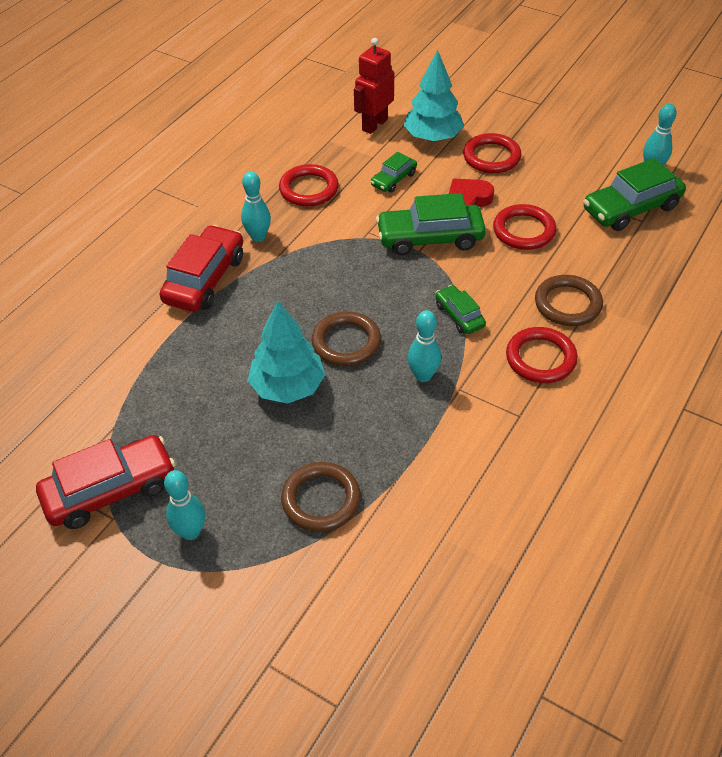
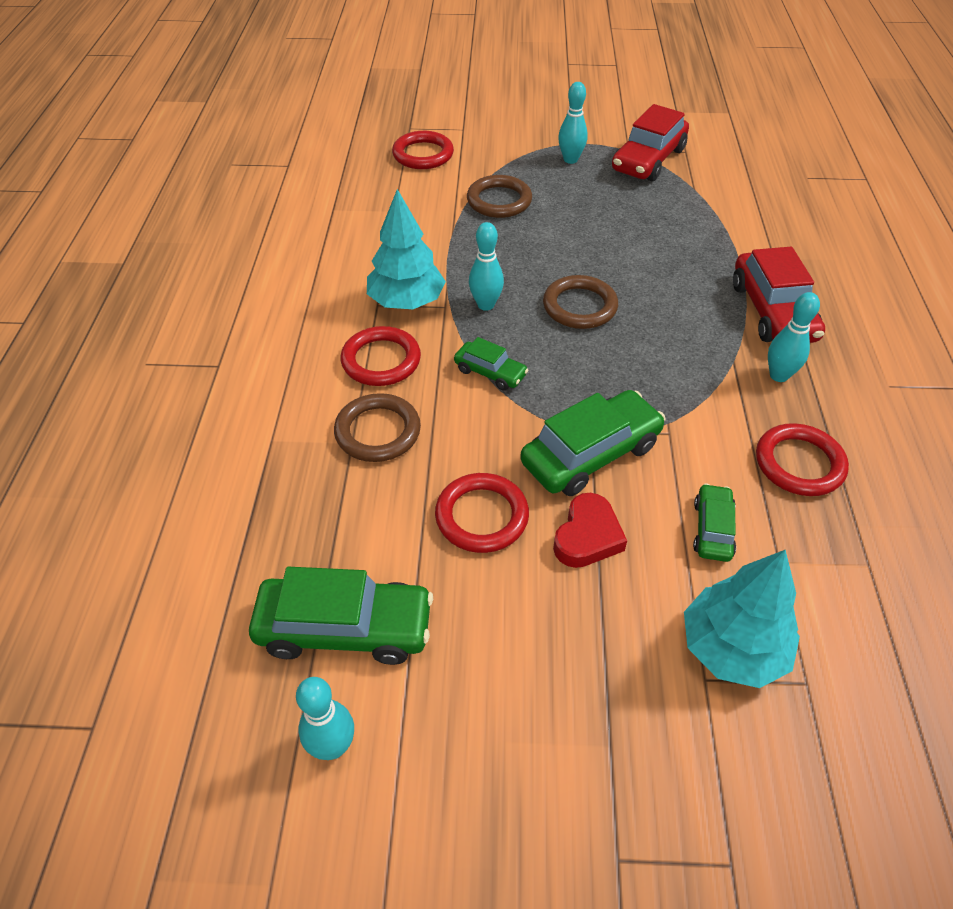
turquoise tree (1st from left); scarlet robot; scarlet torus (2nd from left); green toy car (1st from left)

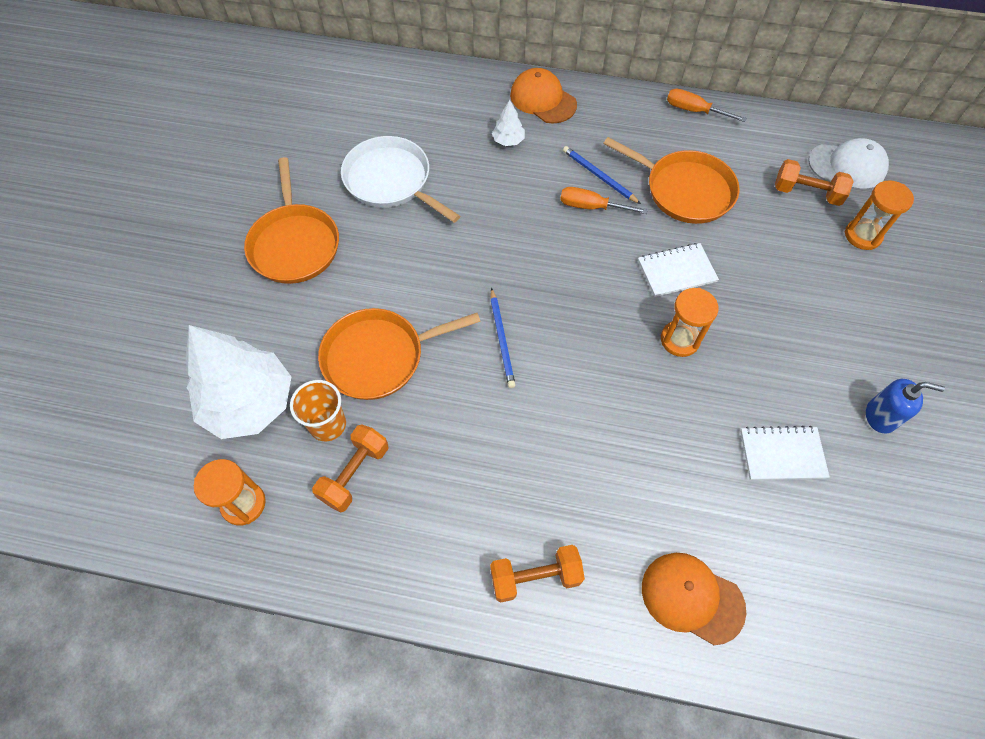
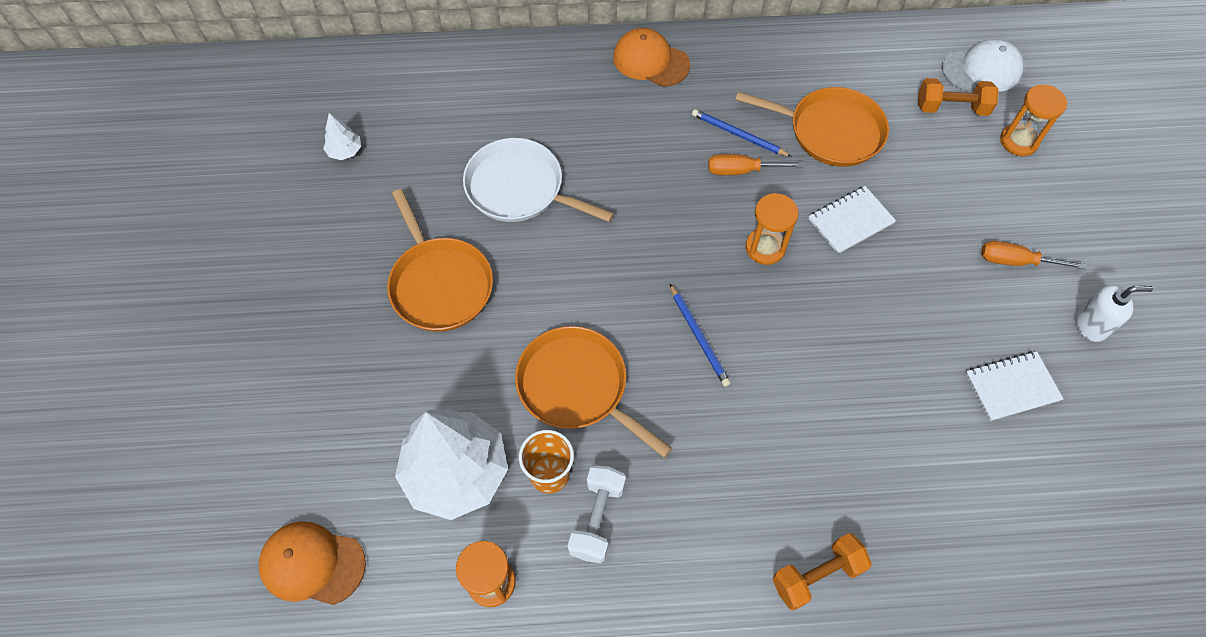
snow-white dumbbell; orange skillet (2nd from left); snow-white tree (1st from left); orange cap (1st from left); orange sand timer (2nd from left); orange hand screwdriver (2nd from left); snow-white soap pump

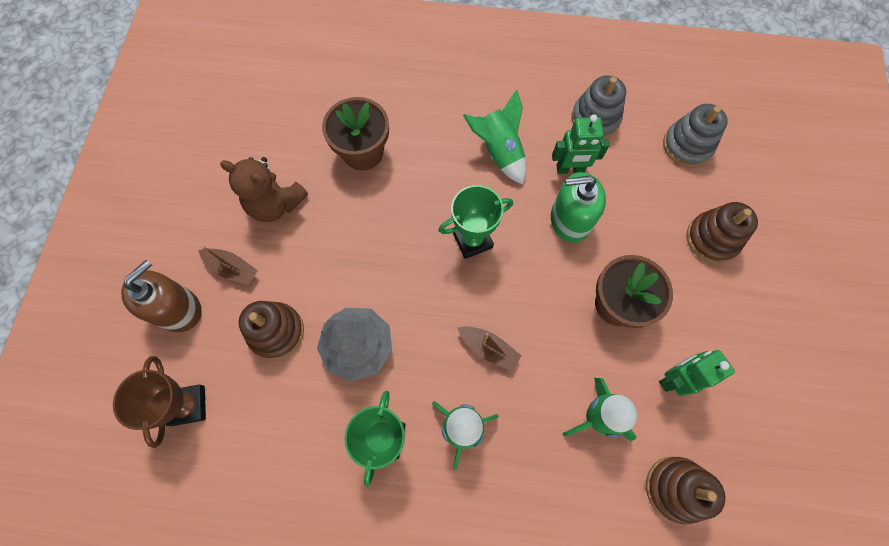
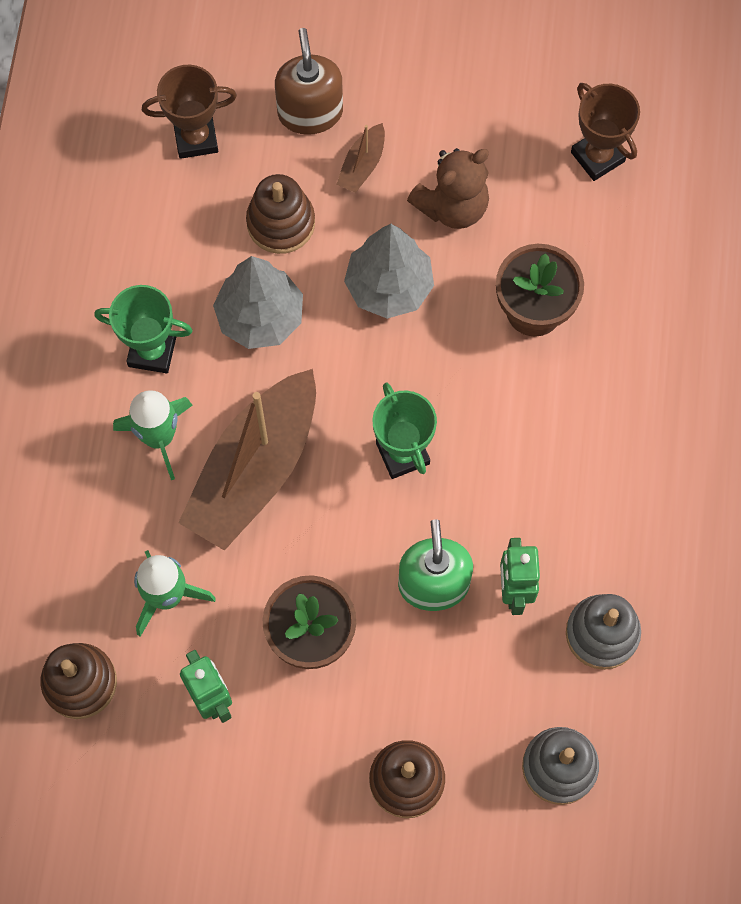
brown soap pump; brown teddy bear; brown sailboat (1st from left); green spaceship (2nd from left in the first image); ash-grey tree (2nd from left); brown trophy (2nd from left)

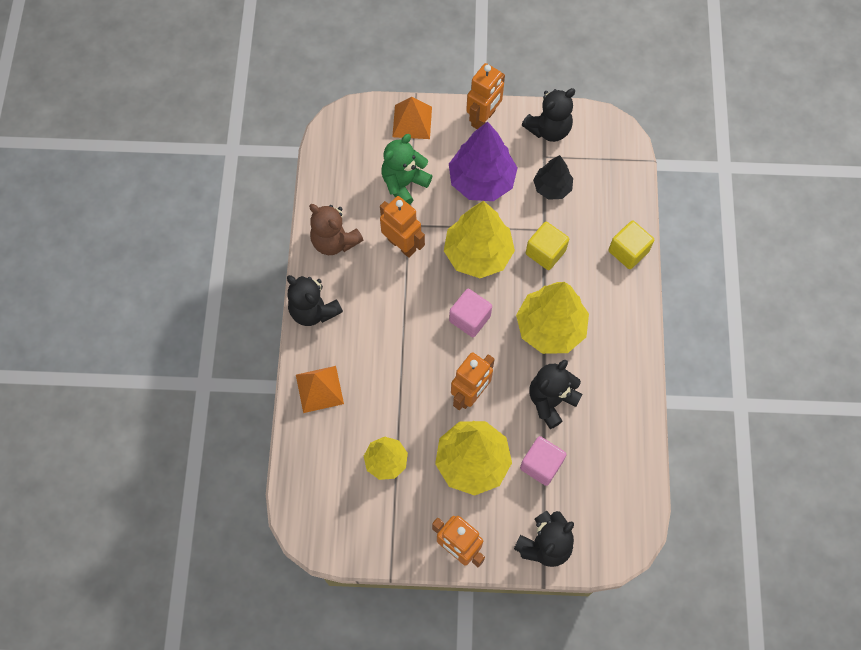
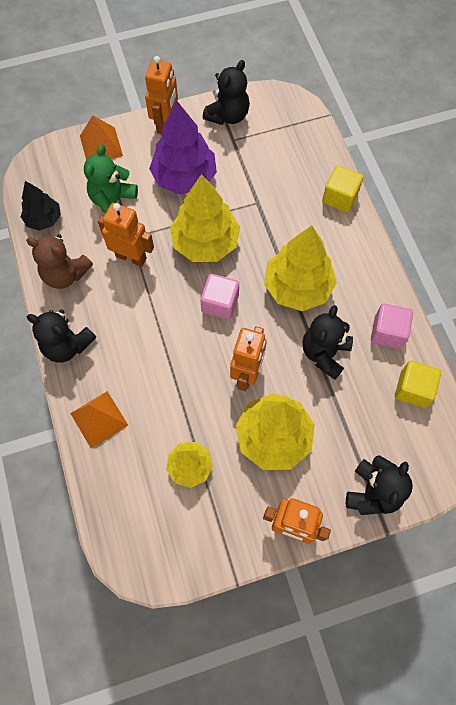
pink solid cube (2nd from left); bright yellow solid cube (2nd from left); black tree

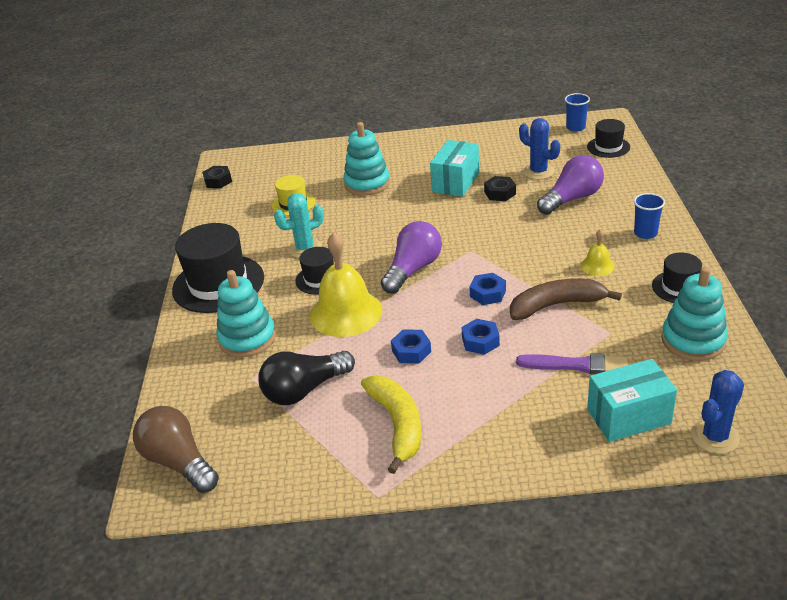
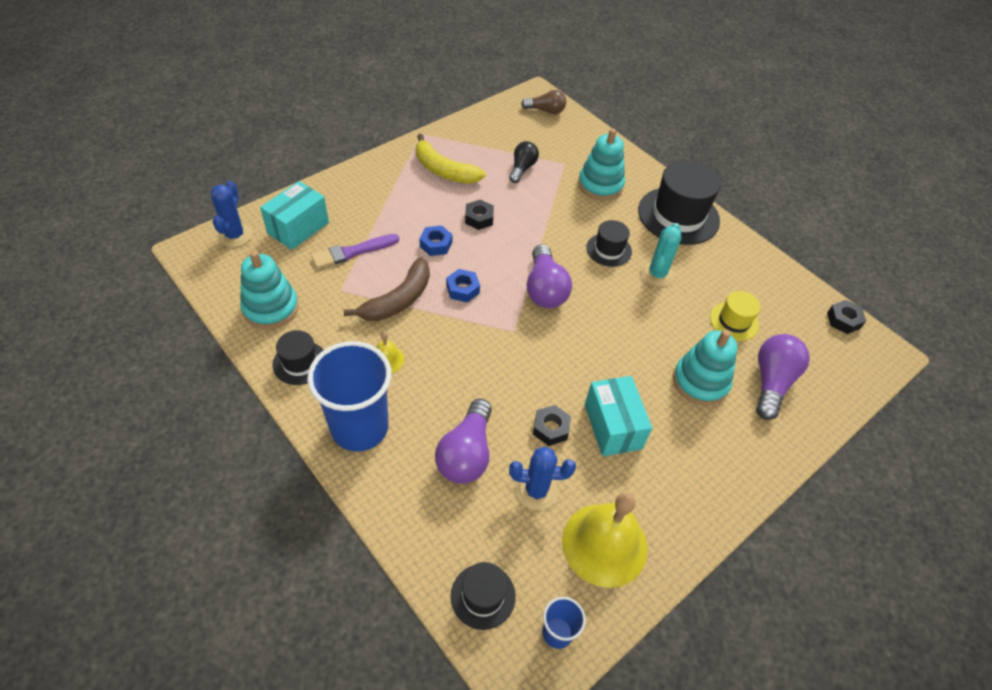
brown light bulb; black light bulb; bright yellow hand bell (2nd from left); black hexagon nut (1st from left); blue beaker (1st from left); violet light bulb (3rd from left)

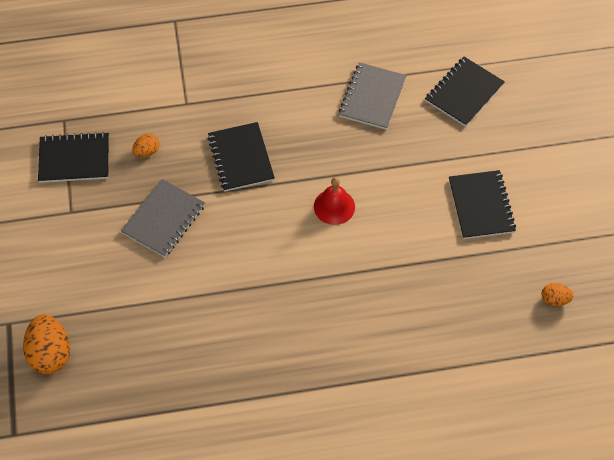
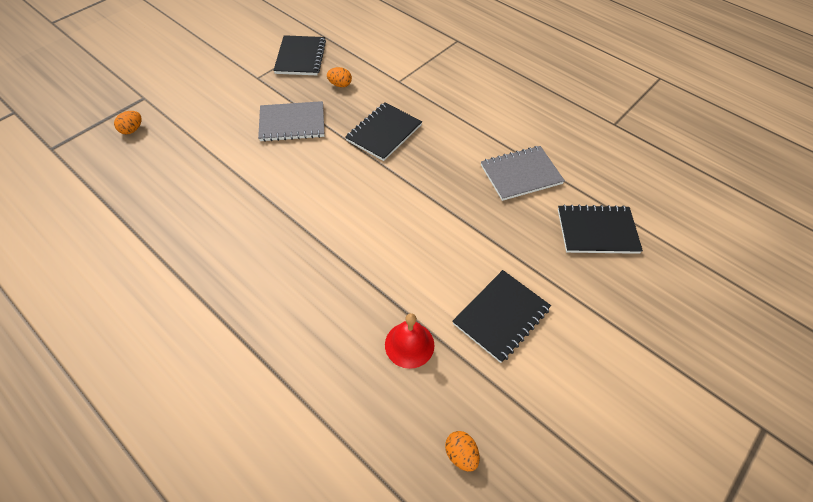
orange toy egg (1st from left); black exercise book (1st from left); scarlet hand bell

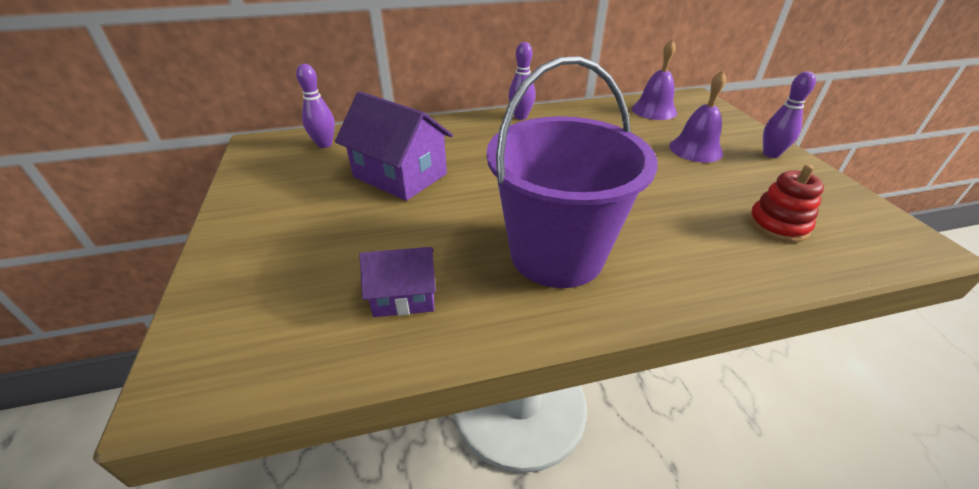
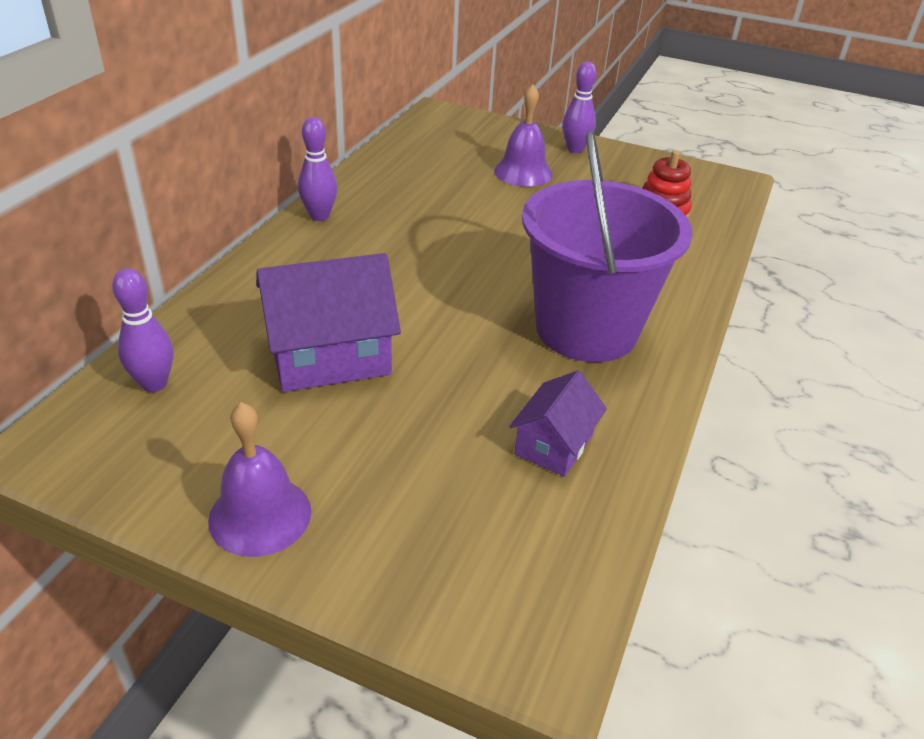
violet hand bell (1st from left)

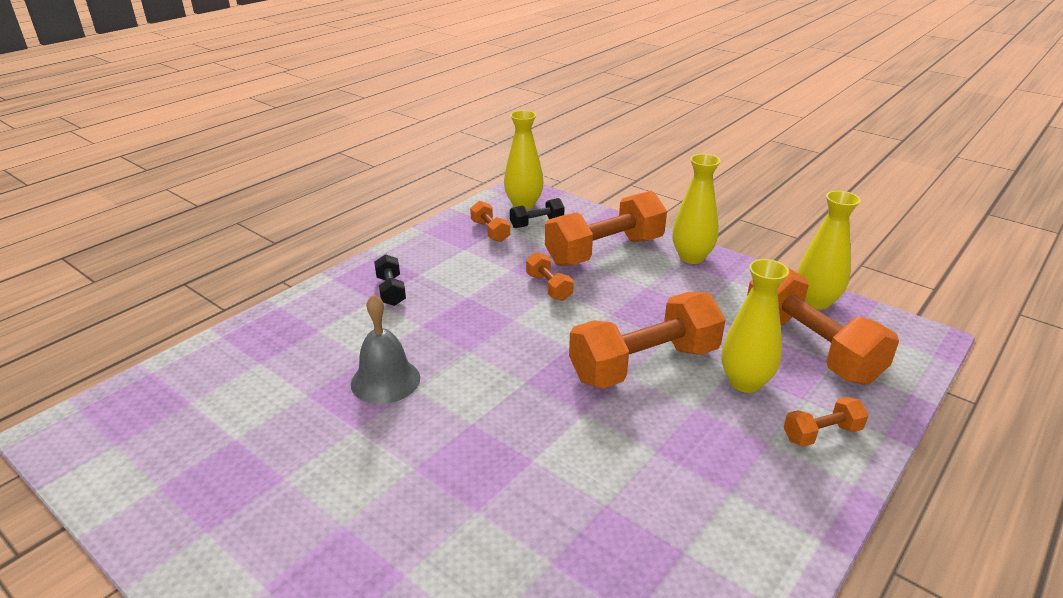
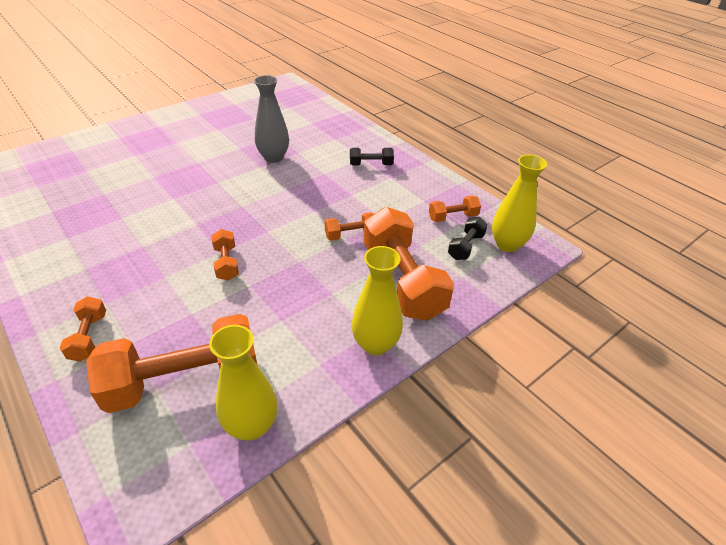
ash-grey vase; black dumbbell (2nd from left); orange dumbbell (3rd from left); bright yellow vase (3rd from left in the first image)

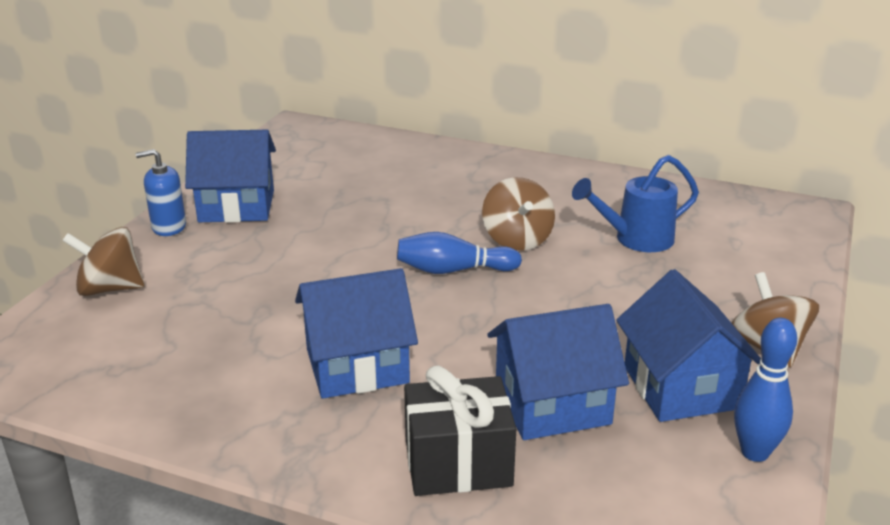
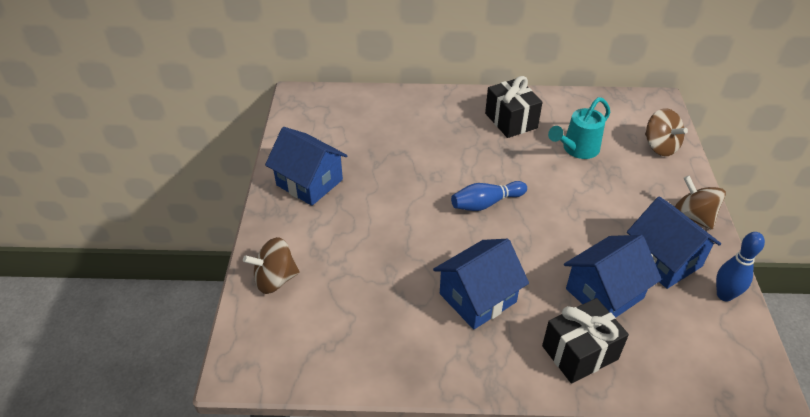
blue soap pump; blue house (1st from left); brown spinning top (2nd from left); turquoise watering pot; black present (1st from left)

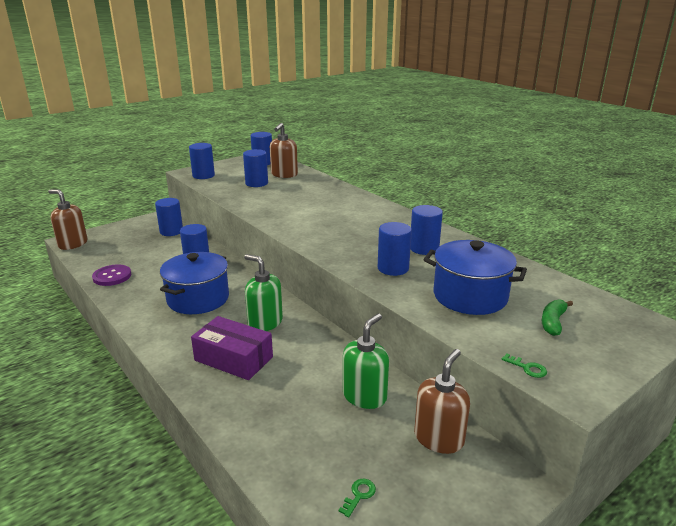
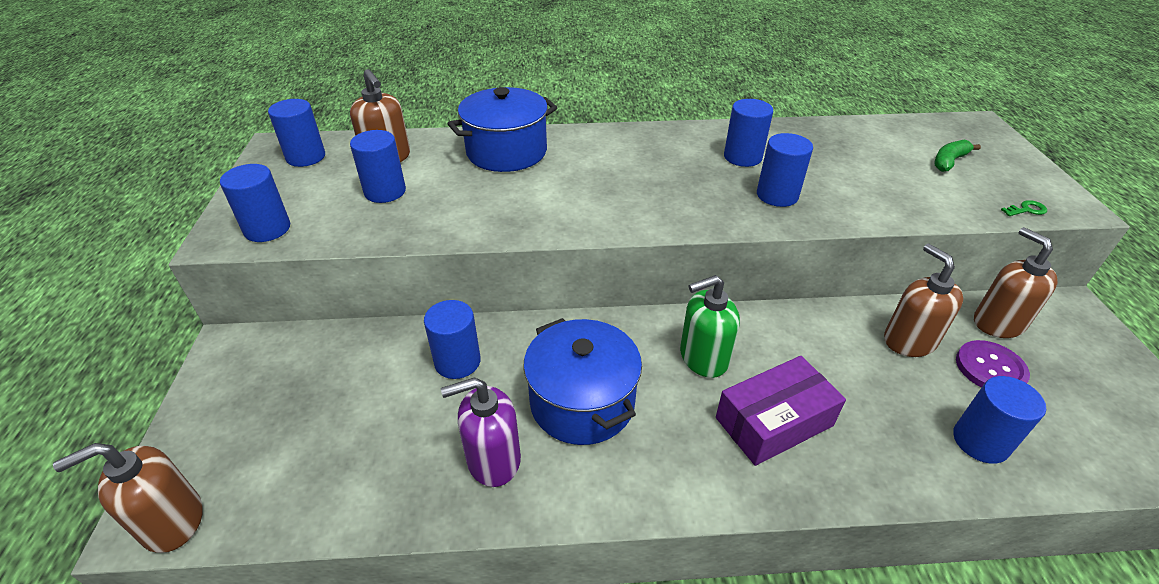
violet sewing button; blue cylinder shape (7th from left); green door key (1st from left in the first image); brown soap pump (3rd from left); blue pot (1st from left); green toy banana; violet soap pump

